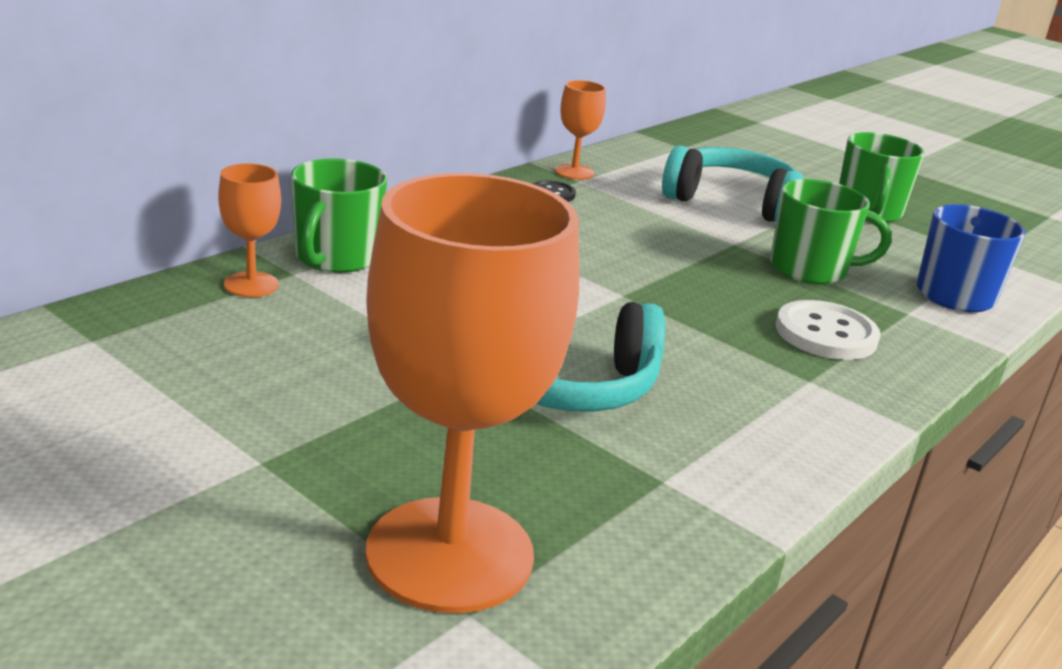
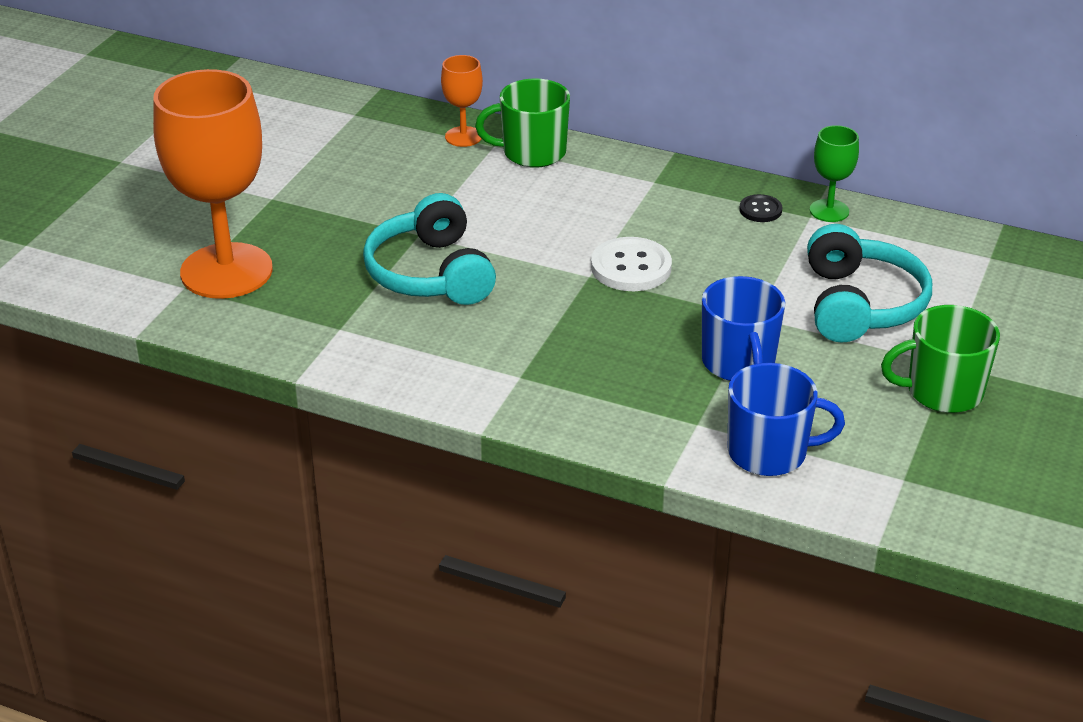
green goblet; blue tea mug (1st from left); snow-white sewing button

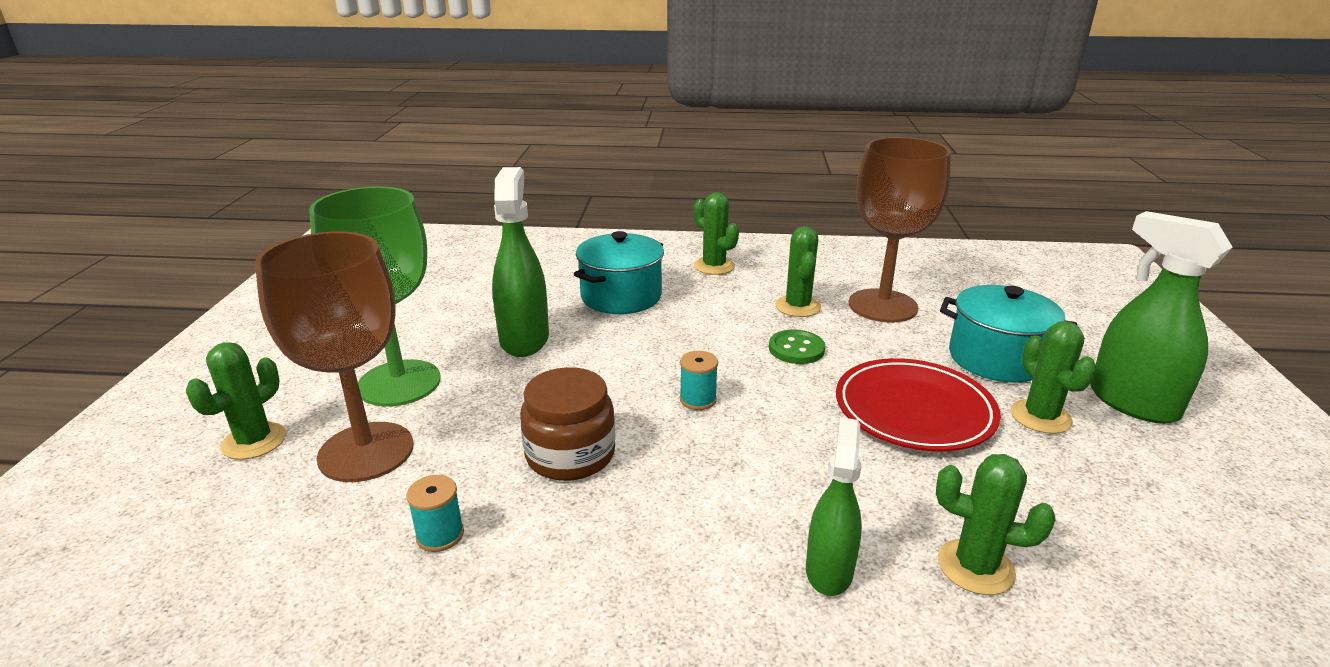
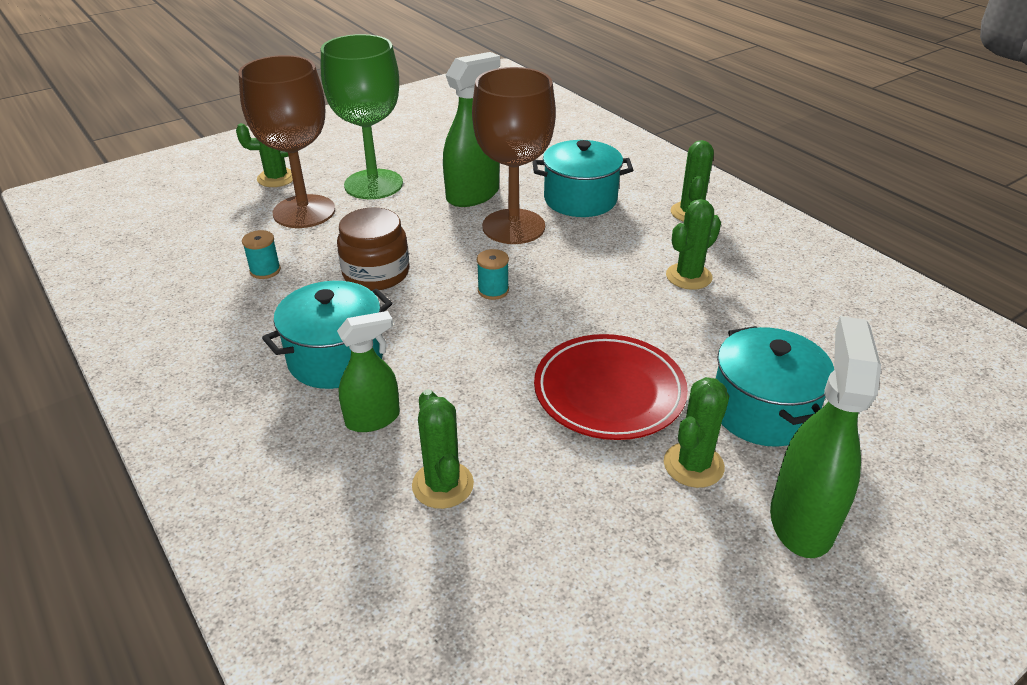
green sewing button; brown goblet (2nd from left); turquoise pot (1st from left)

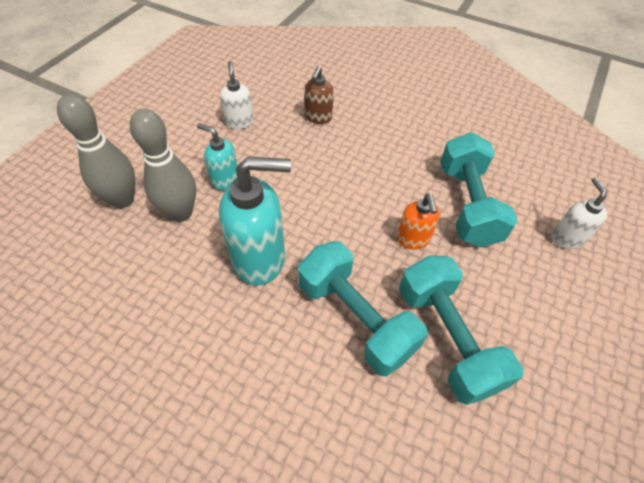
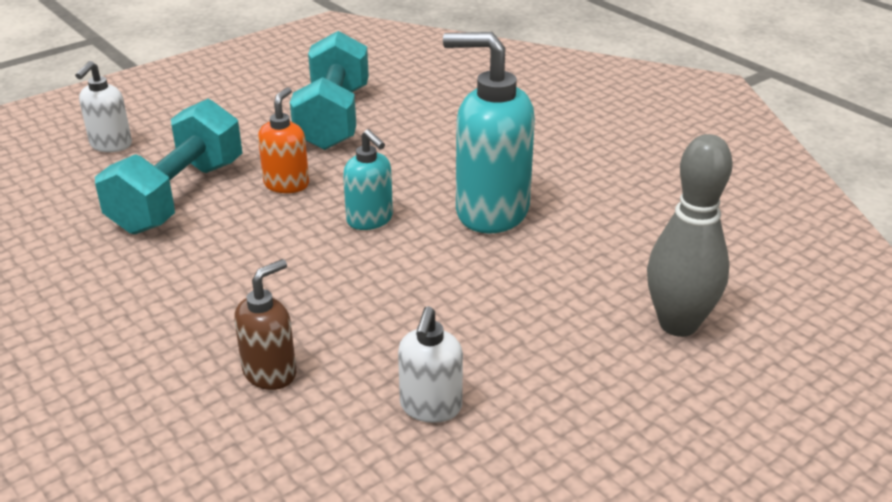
ash-grey tenpin (2nd from left in the first image); turquoise soap pump (1st from left); turquoise dumbbell (1st from left in the first image)

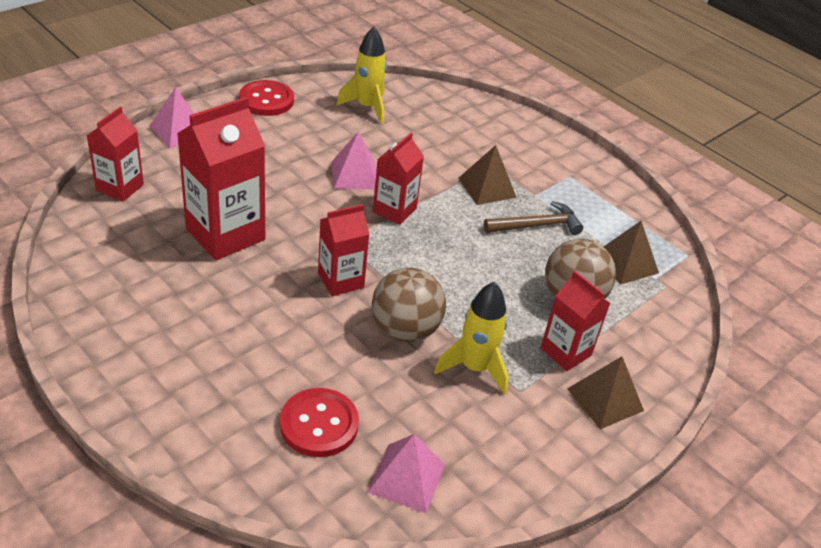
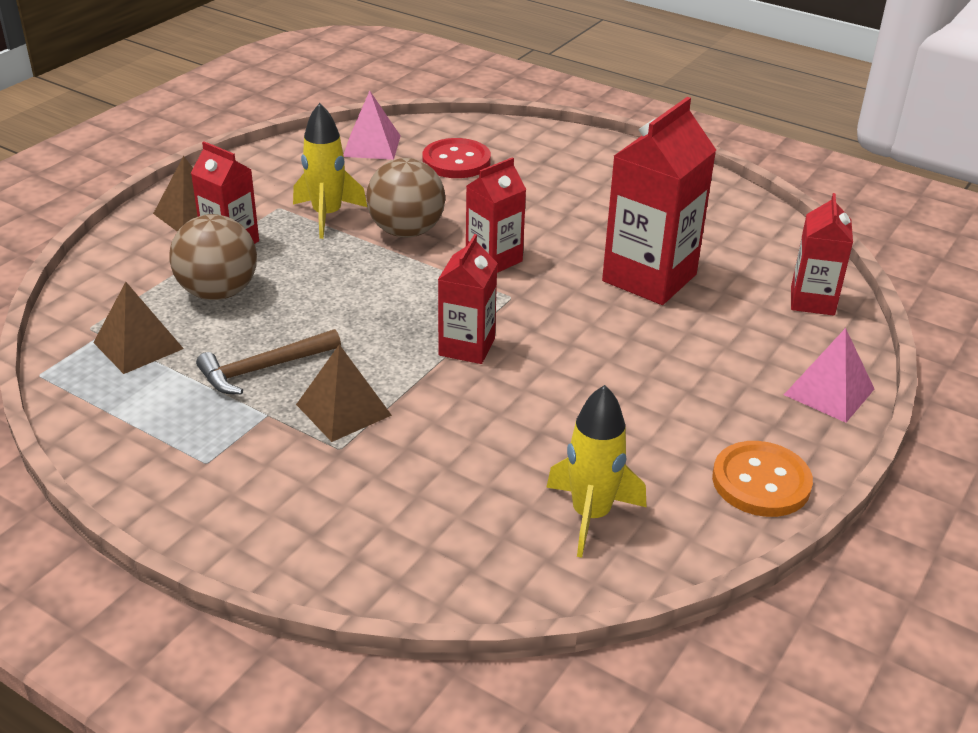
orange sewing button; pink solid pyramid (2nd from left in the first image)

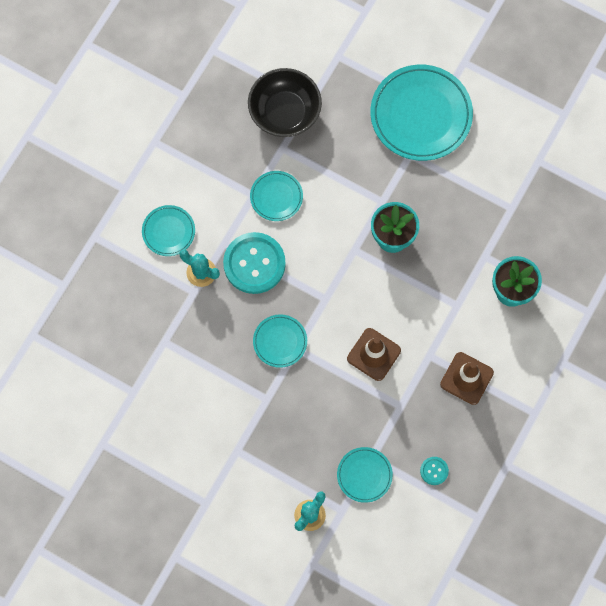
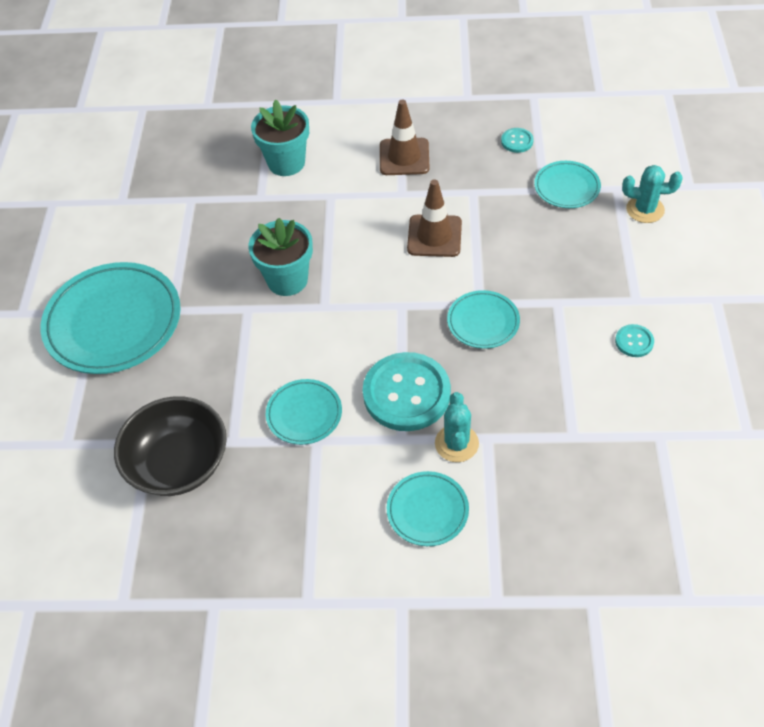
turquoise sewing button (3rd from left)

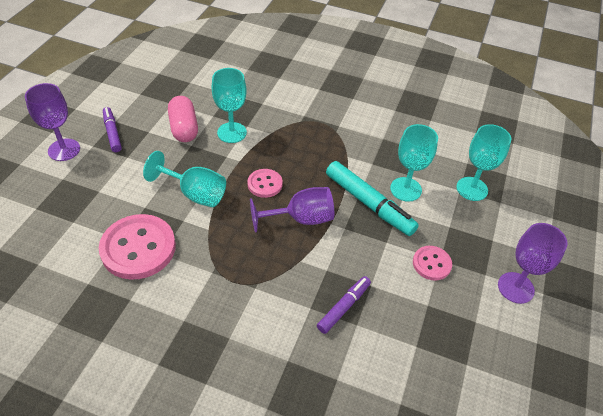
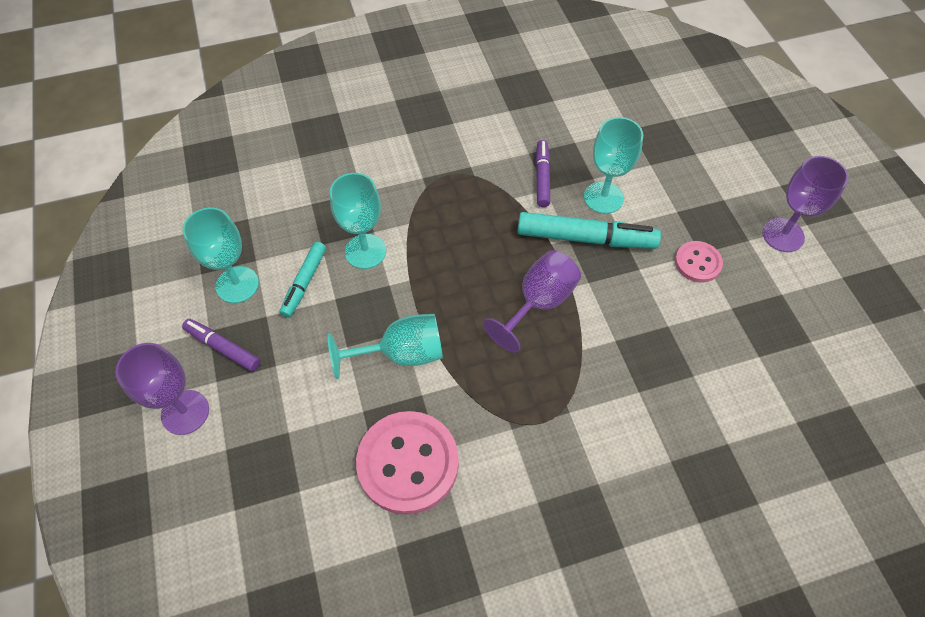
turquoise marker (1st from left); pink sewing button (2nd from left in the first image); violet marker (2nd from left); turquoise goblet (1st from left)

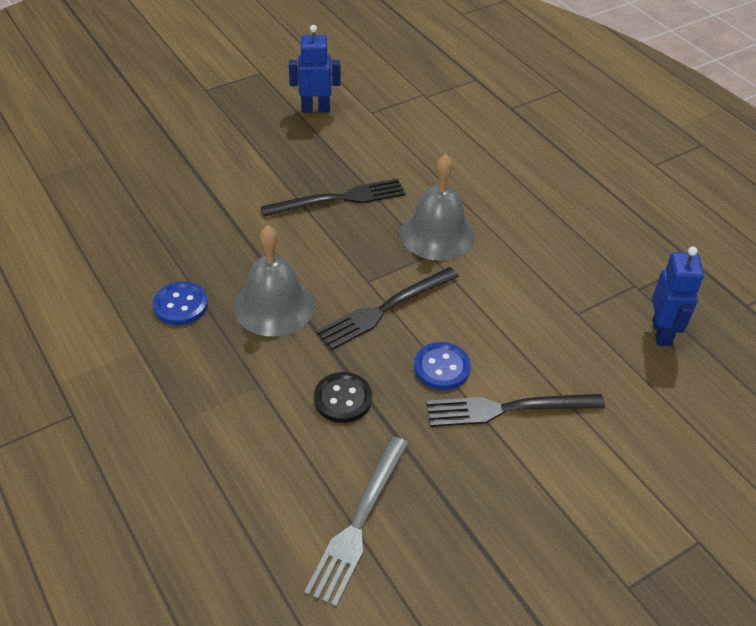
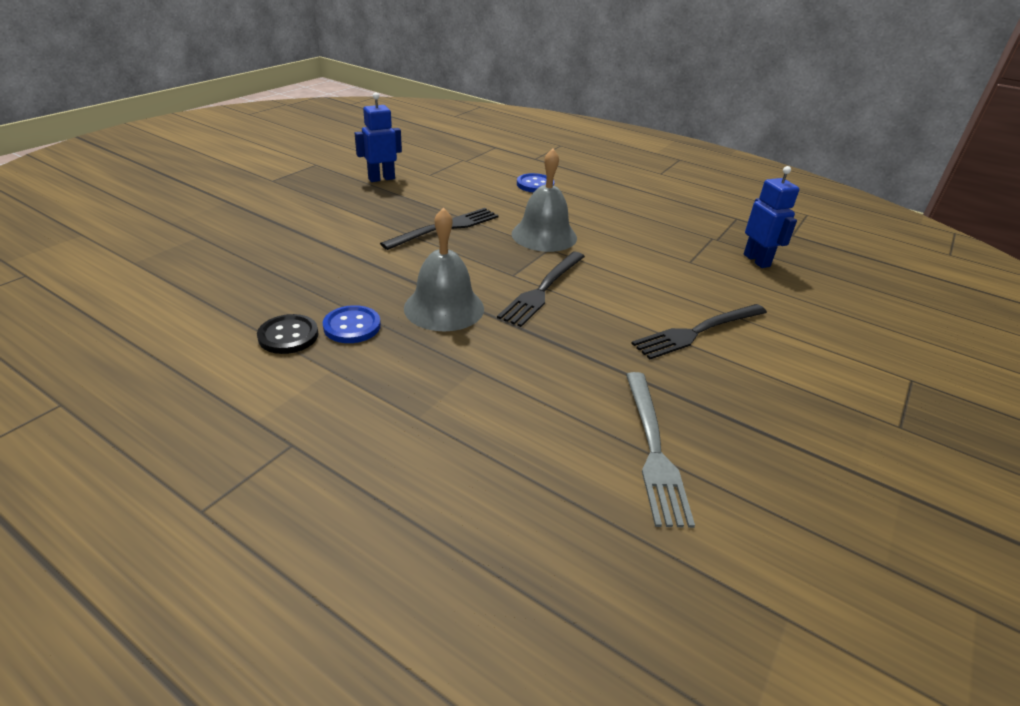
black sewing button; blue sewing button (2nd from left)

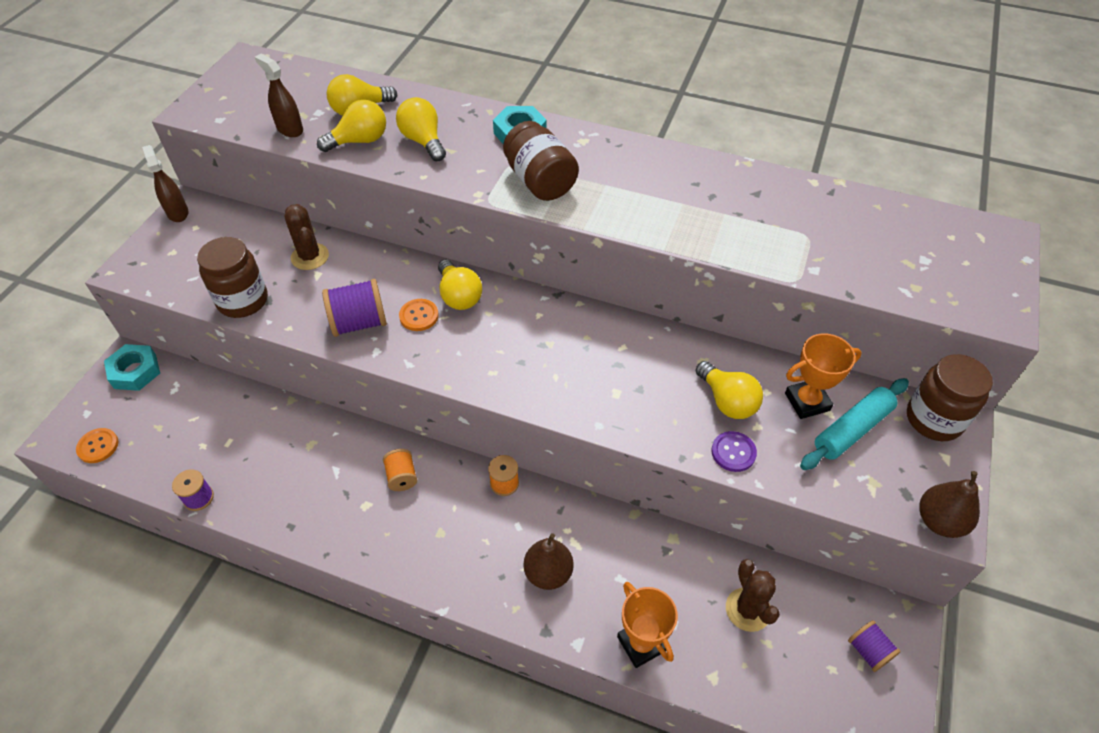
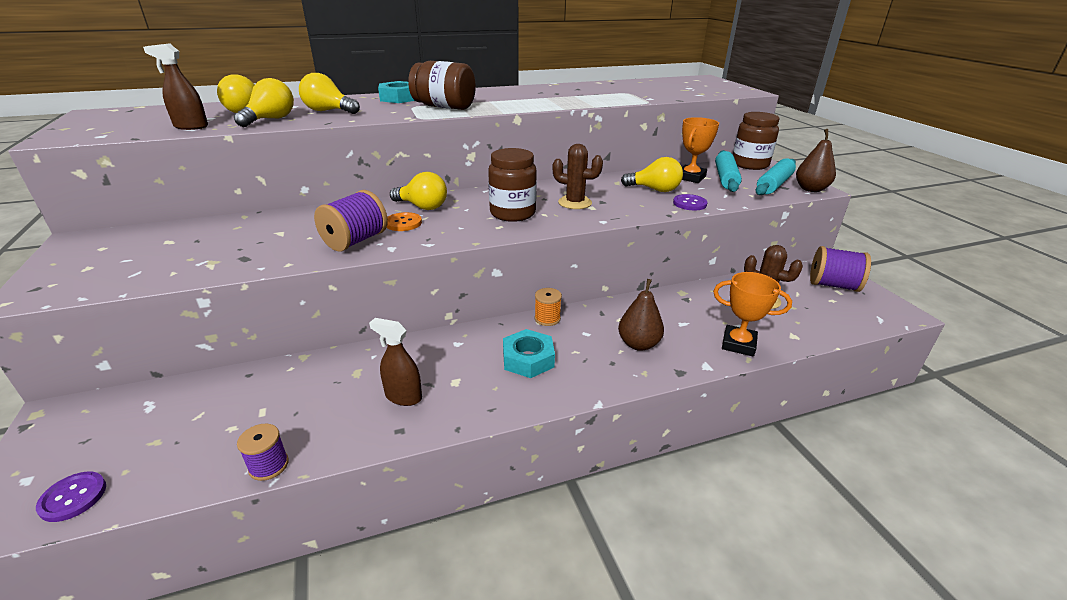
violet sewing button (1st from left); turquoise hexagon nut (2nd from left); brown spray bottle (2nd from left); brown preserve jar (2nd from left); brown cactus (1st from left); orange reel of thread (1st from left in the first image); violet reel of thread (3rd from left); turquoise rolling pin (2nd from left)

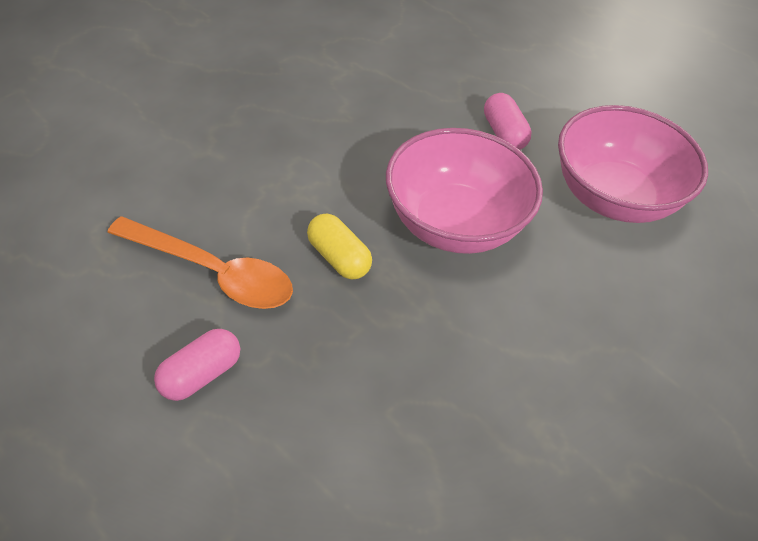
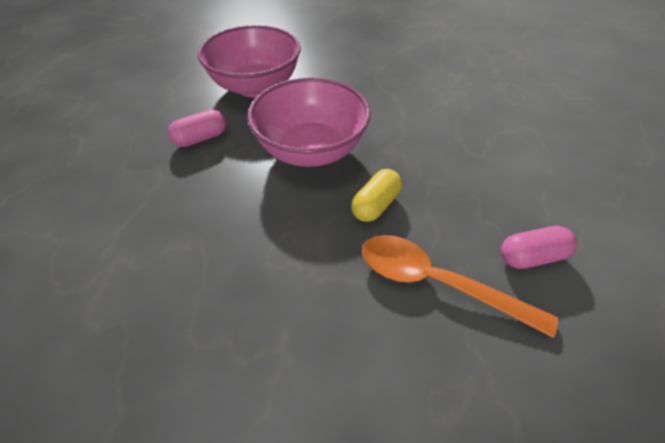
orange tablespoon; pink pill shape (2nd from left)

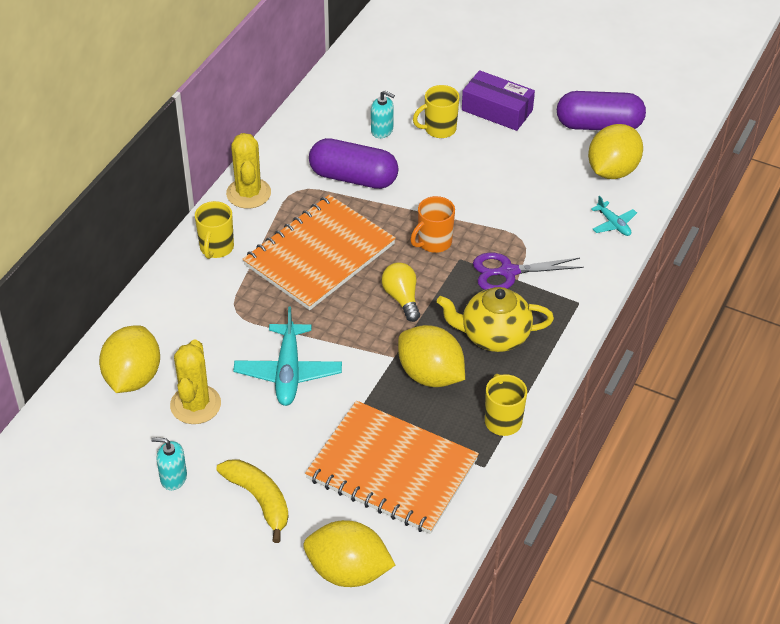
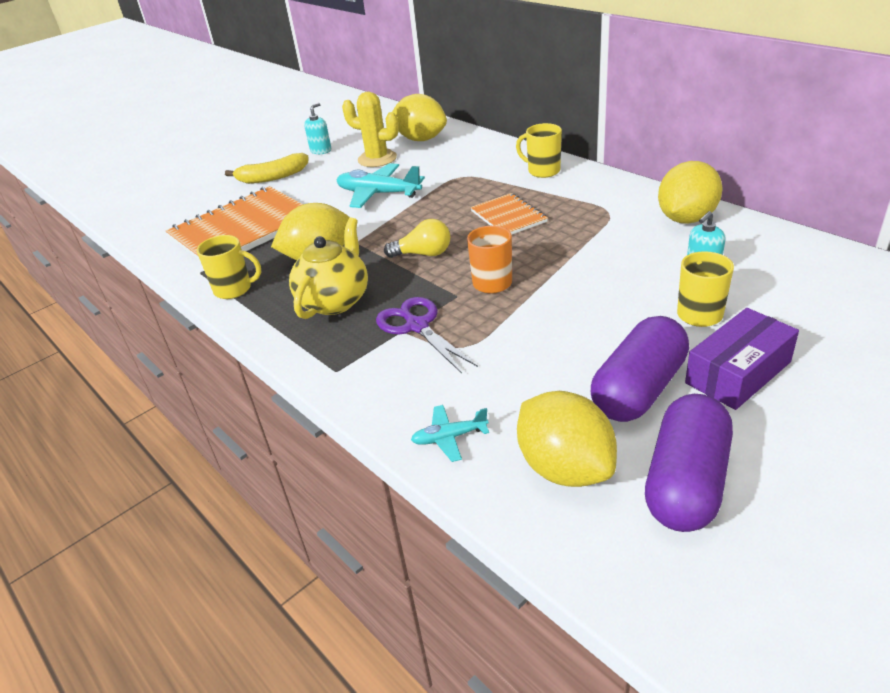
bright yellow cactus (2nd from left in the first image); orange exercise book (2nd from left); bright yellow lemon (4th from left); violet pill shape (1st from left); violet shears

